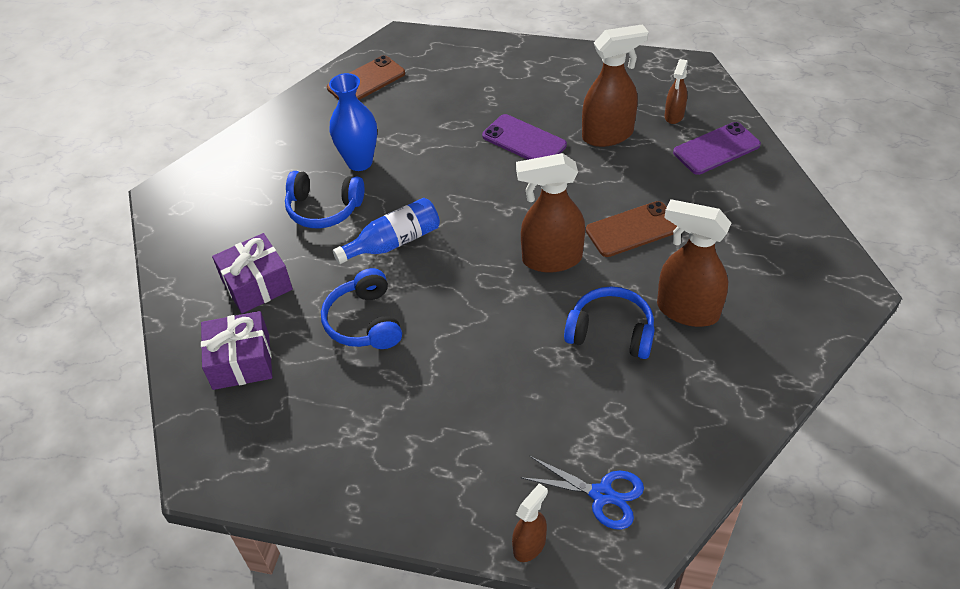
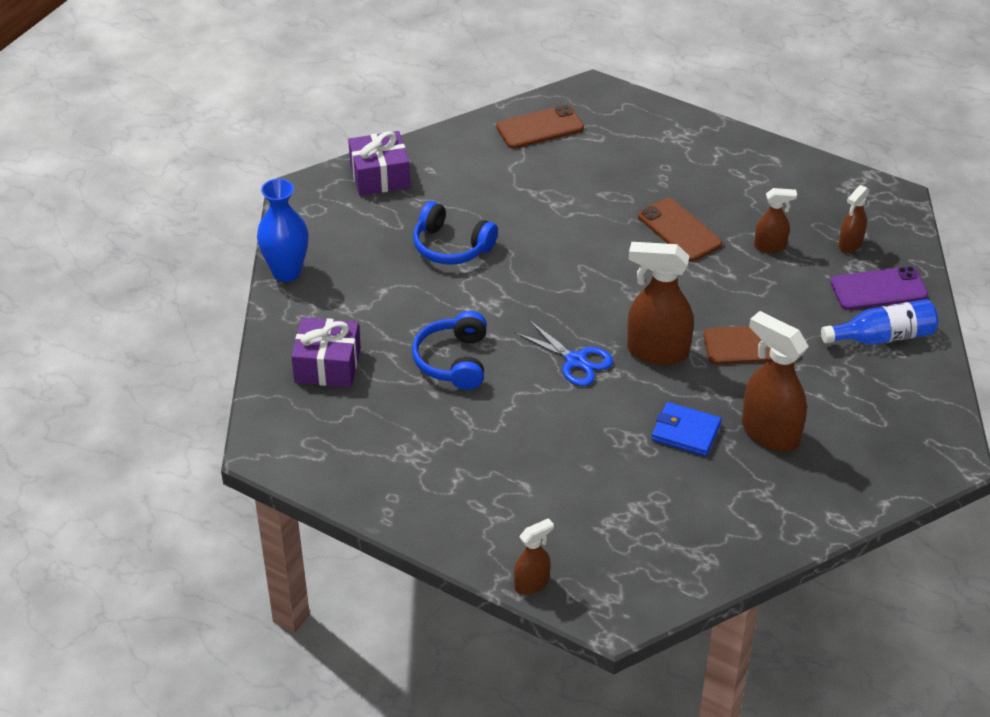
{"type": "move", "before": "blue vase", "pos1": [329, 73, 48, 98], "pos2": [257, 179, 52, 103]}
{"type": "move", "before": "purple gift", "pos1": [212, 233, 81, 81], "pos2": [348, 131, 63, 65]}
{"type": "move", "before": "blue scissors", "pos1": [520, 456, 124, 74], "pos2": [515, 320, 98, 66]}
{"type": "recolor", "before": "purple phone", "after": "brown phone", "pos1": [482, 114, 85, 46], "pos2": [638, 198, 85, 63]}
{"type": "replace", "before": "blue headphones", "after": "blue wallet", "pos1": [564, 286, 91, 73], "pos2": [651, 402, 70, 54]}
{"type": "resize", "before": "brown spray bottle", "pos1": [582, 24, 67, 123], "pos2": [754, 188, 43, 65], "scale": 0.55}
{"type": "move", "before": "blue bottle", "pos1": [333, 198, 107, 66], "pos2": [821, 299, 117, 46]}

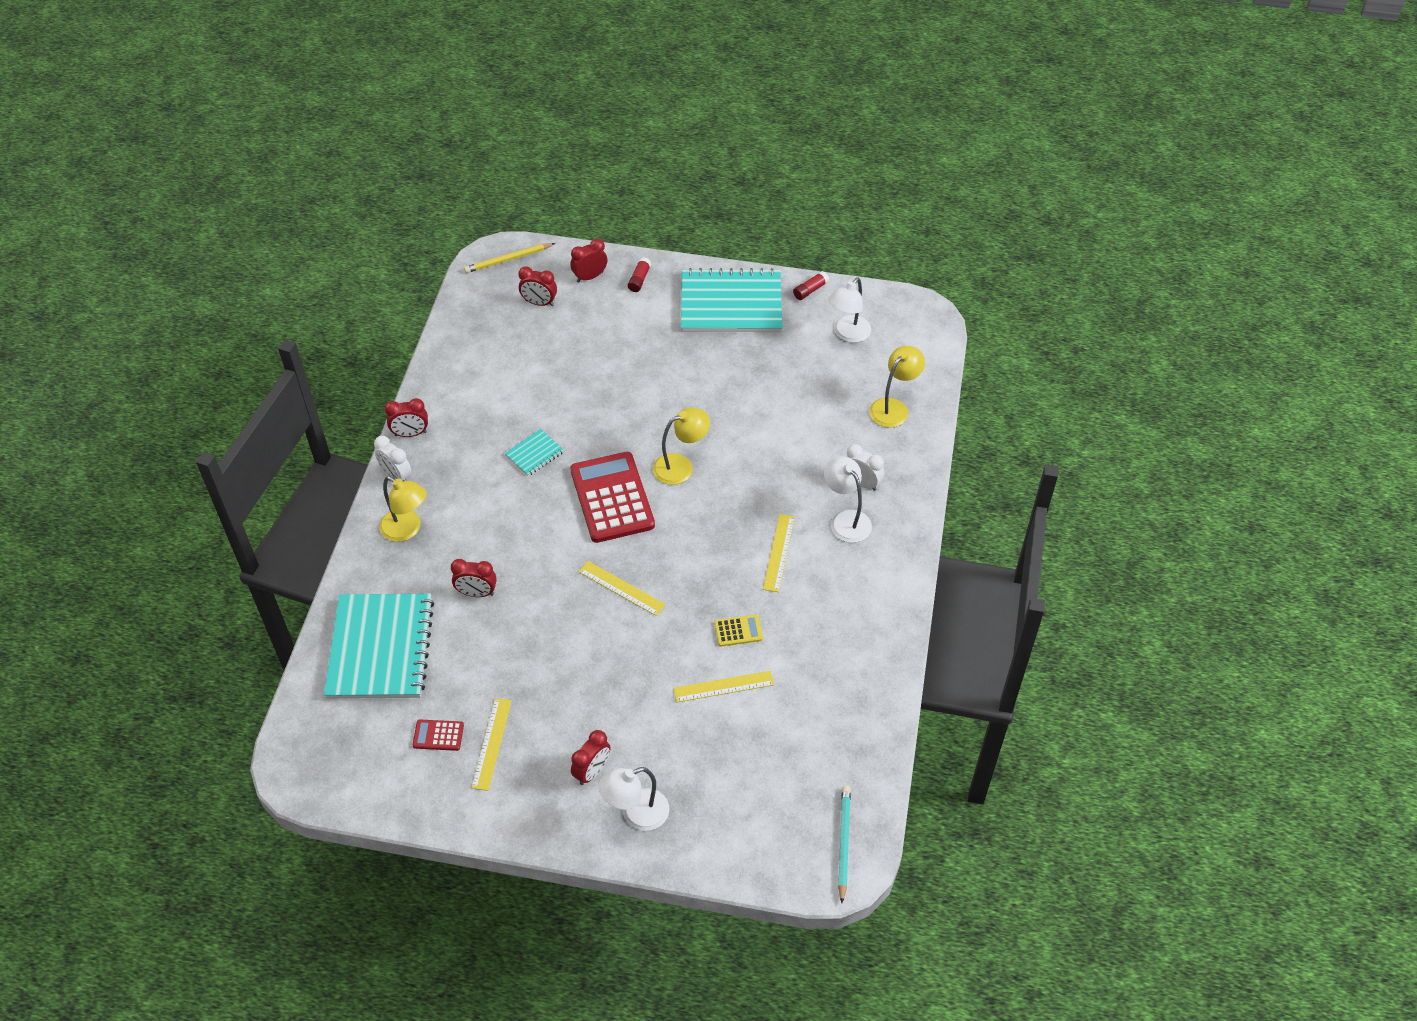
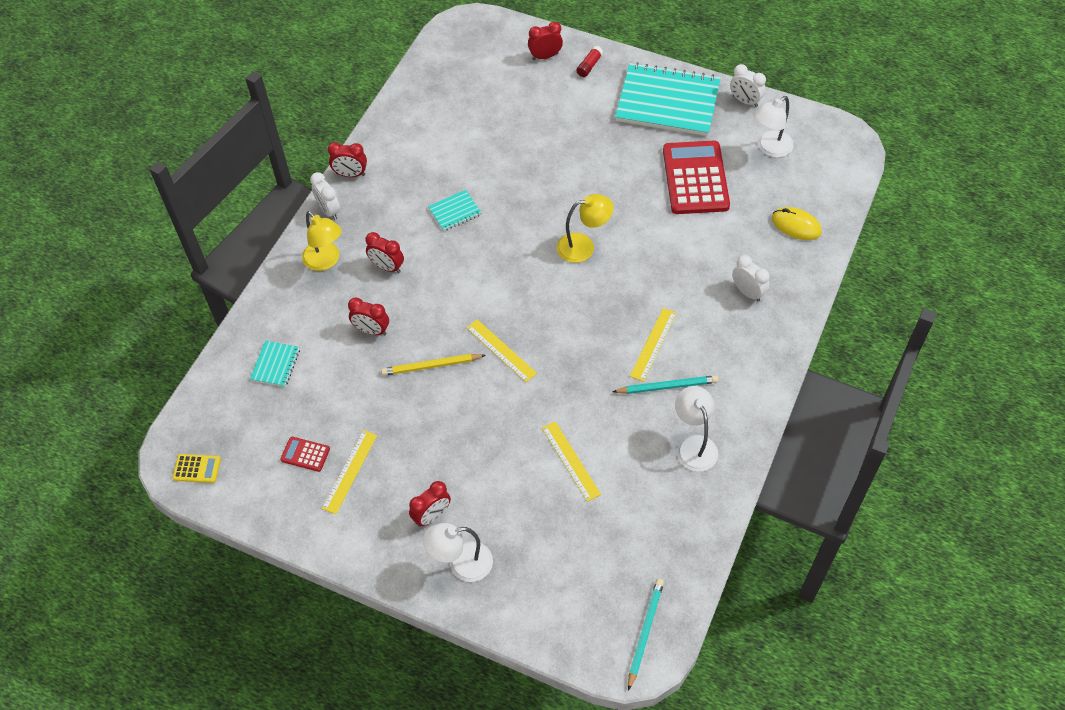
{"type": "move", "before": "yellow calculator", "pos1": [714, 615, 49, 32], "pos2": [172, 454, 49, 29]}
{"type": "resize", "before": "turquoise notebook", "pos1": [324, 594, 110, 105], "pos2": [250, 341, 50, 46], "scale": 0.43}
{"type": "move", "before": "red clock", "pos1": [518, 266, 39, 40], "pos2": [365, 232, 39, 41]}
{"type": "move", "before": "yellow pencil", "pos1": [464, 243, 91, 30], "pos2": [381, 354, 105, 22]}
{"type": "rotate", "before": "yellow ruler", "pos1": [673, 671, 101, 31], "pos2": [542, 421, 59, 81], "turn": 60}
{"type": "insert", "after": "turquoise pencil", "pos2": [612, 375, 106, 19]}
{"type": "move", "before": "red calculator", "pos1": [570, 452, 85, 91], "pos2": [663, 141, 67, 73]}
{"type": "move", "before": "white lamp", "pos1": [824, 456, 48, 87], "pos2": [675, 386, 43, 86]}
{"type": "replace", "before": "red glue stick", "after": "white clock", "pos1": [793, 271, 36, 29], "pos2": [730, 64, 36, 43]}
{"type": "replace", "before": "yellow lamp", "after": "yellow mouse", "pos1": [869, 346, 56, 81], "pos2": [772, 207, 50, 33]}

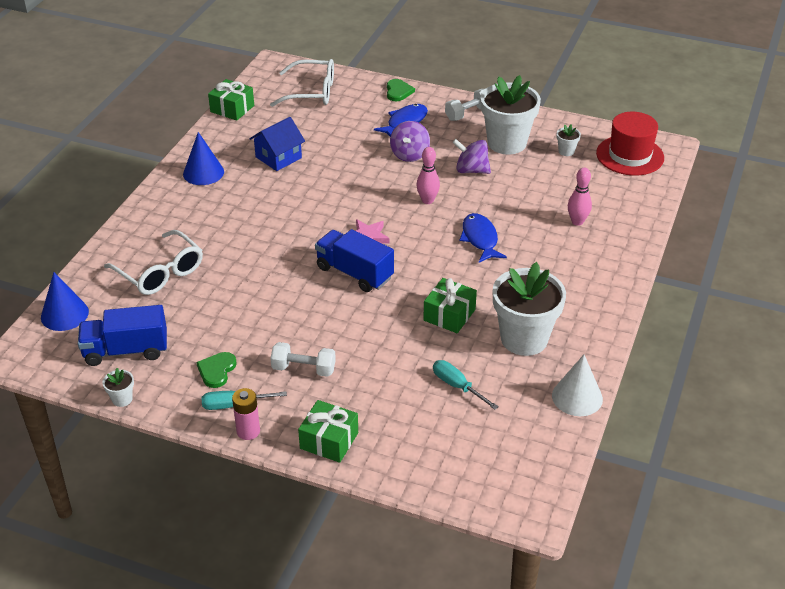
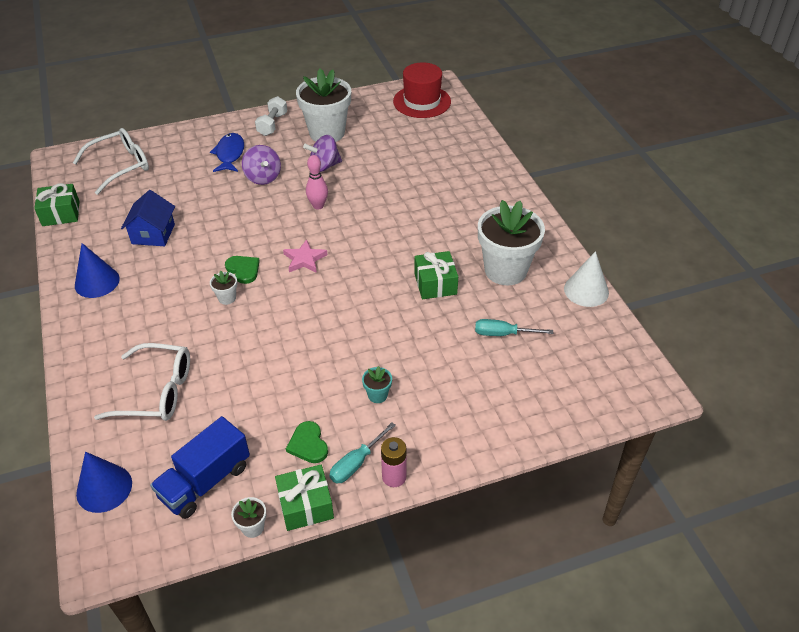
{"type": "move", "before": "white flower pot", "pos1": [556, 124, 25, 32], "pos2": [210, 271, 27, 34]}
{"type": "move", "before": "green heart", "pos1": [387, 79, 28, 22], "pos2": [225, 256, 35, 28]}
{"type": "move", "before": "green gift", "pos1": [298, 400, 60, 63], "pos2": [275, 465, 59, 66]}
{"type": "replace", "before": "white dumbbell", "after": "turquoise flower pot", "pos1": [270, 342, 66, 35], "pos2": [362, 366, 30, 37]}
{"type": "delete", "before": "blue truck", "pos1": [315, 229, 79, 63]}
{"type": "delete", "before": "blue fish", "pos1": [459, 213, 48, 50]}
{"type": "delete", "before": "pink bowling pin", "pos1": [568, 168, 24, 58]}

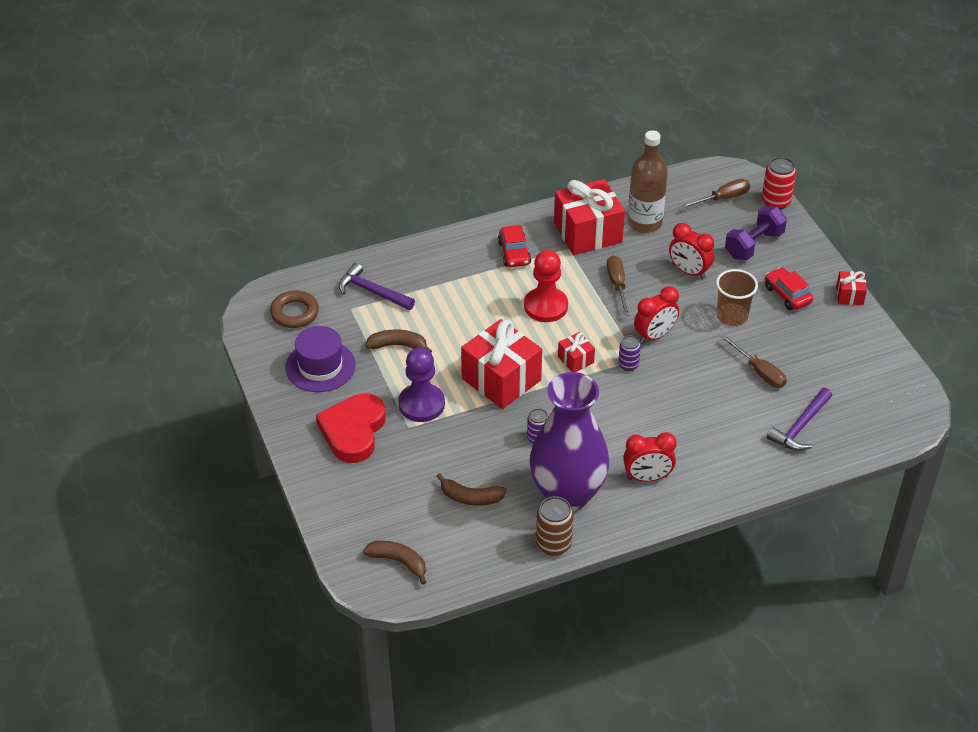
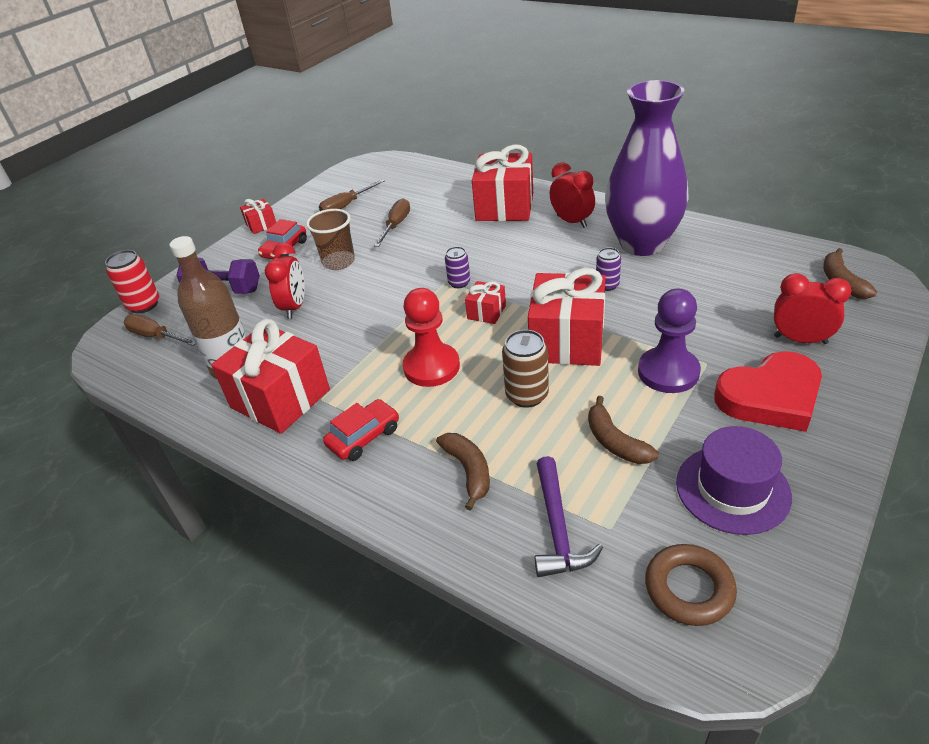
{"type": "move", "before": "brown screwdriver", "pos1": [607, 255, 23, 61], "pos2": [319, 179, 66, 32]}
{"type": "move", "before": "brown banana", "pos1": [436, 473, 70, 33], "pos2": [436, 433, 54, 78]}
{"type": "insert", "after": "red gift", "pos2": [472, 144, 61, 77]}
{"type": "move", "before": "brown can", "pos1": [536, 496, 37, 60], "pos2": [502, 330, 47, 78]}
{"type": "move", "before": "red clock", "pos1": [634, 286, 45, 58], "pos2": [774, 273, 78, 71]}
{"type": "delete", "before": "purple hammer", "pos1": [767, 388, 65, 63]}

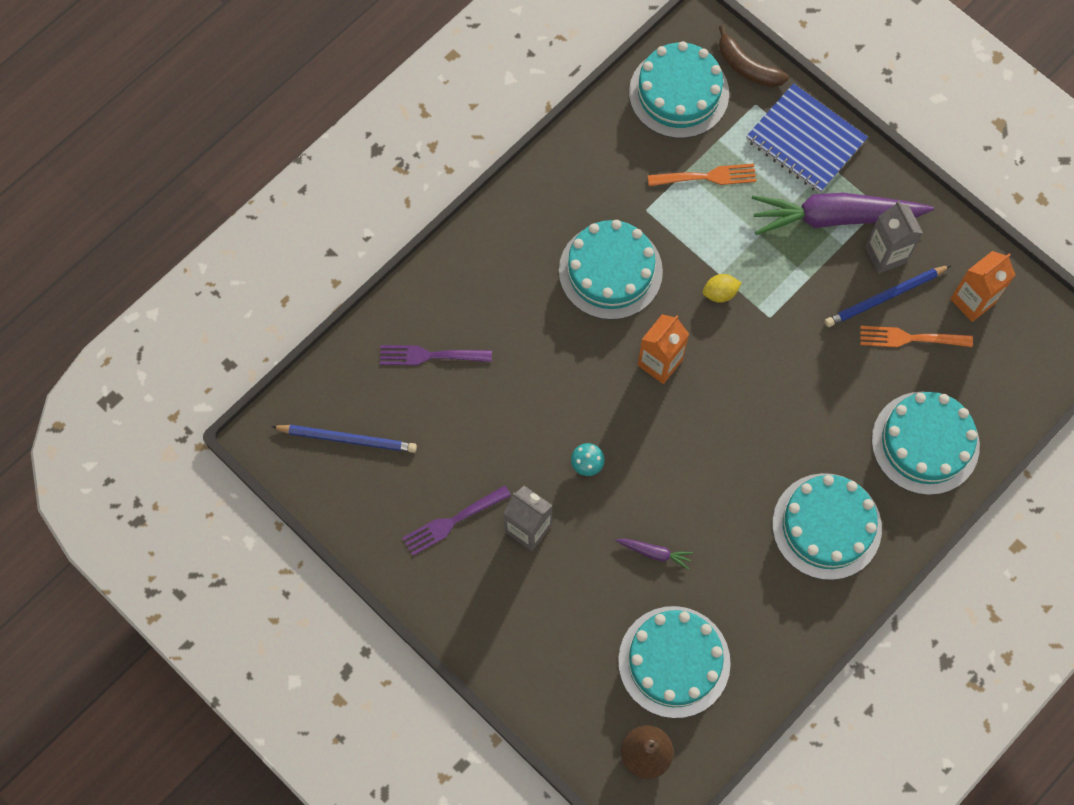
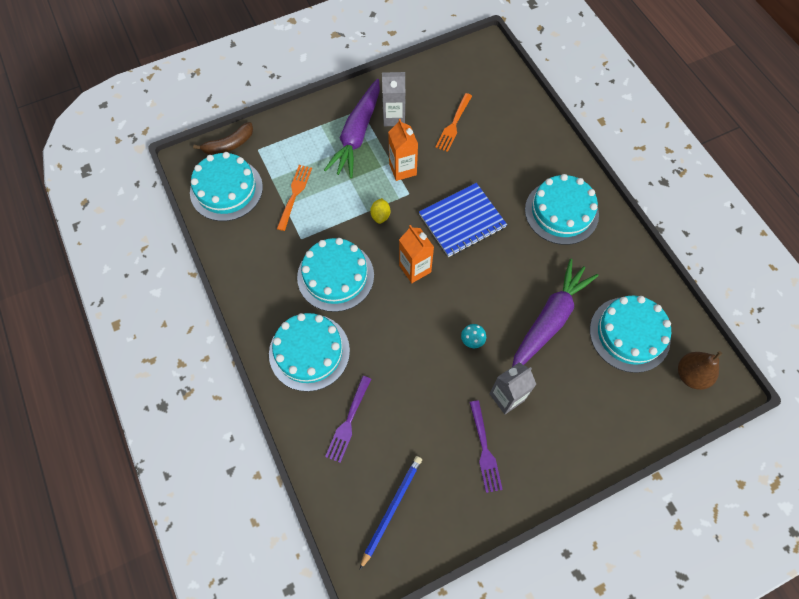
{"type": "move", "before": "turquoise cake", "pos1": [872, 392, 108, 103], "pos2": [269, 313, 81, 79]}
{"type": "move", "before": "orange carton", "pos1": [950, 251, 65, 71], "pos2": [388, 119, 30, 62]}
{"type": "move", "before": "blue notebook", "pos1": [746, 83, 122, 110], "pos2": [419, 183, 88, 74]}
{"type": "resize", "before": "purple carrot", "pos1": [616, 539, 77, 30], "pos2": [512, 259, 86, 108], "scale": 2.47}
{"type": "delete", "before": "blue pencil", "pos1": [825, 265, 126, 62]}

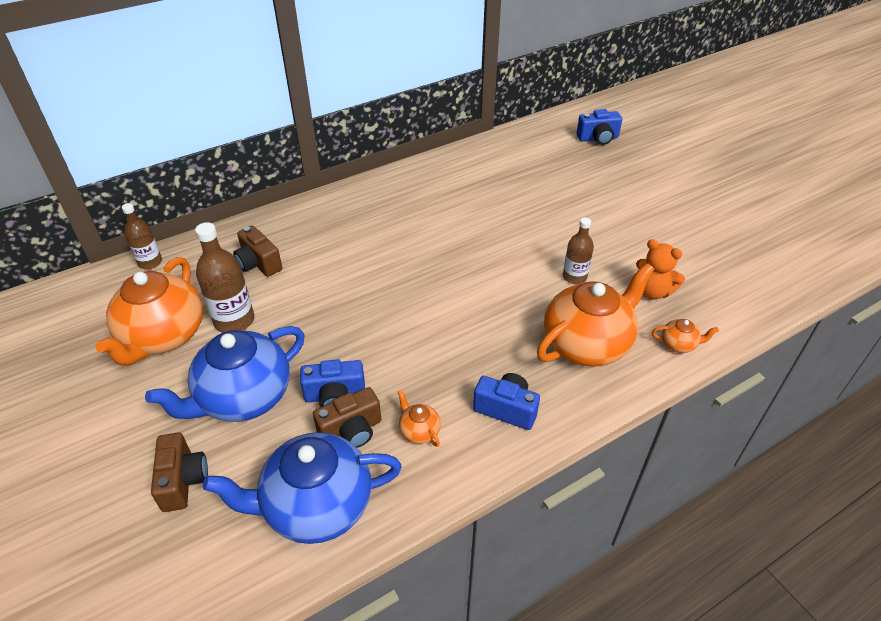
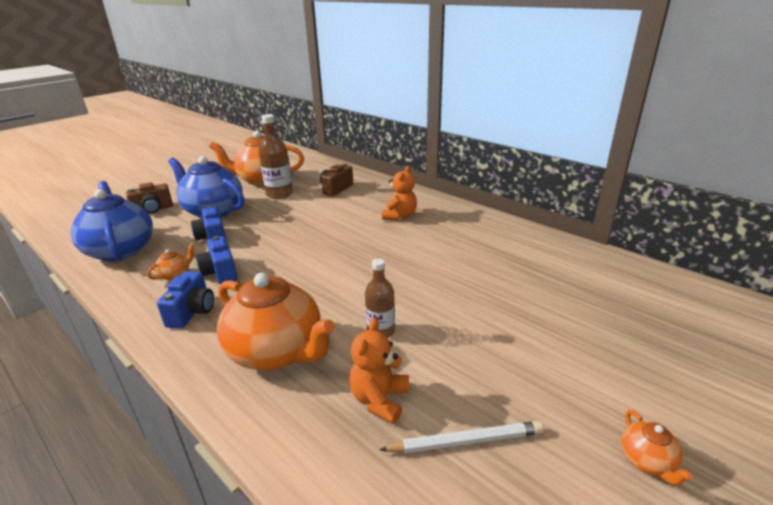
{"type": "move", "before": "blue camera", "pos1": [576, 109, 46, 36], "pos2": [196, 236, 41, 48]}
{"type": "insert", "after": "white pencil", "pos2": [379, 421, 164, 32]}
{"type": "insert", "after": "orange teddy bear", "pos2": [382, 166, 35, 55]}
{"type": "move", "before": "orange teapot", "pos1": [652, 319, 67, 34], "pos2": [621, 410, 72, 76]}
{"type": "delete", "before": "brown bottle", "pos1": [122, 203, 40, 66]}
{"type": "delete", "before": "brown camera", "pos1": [313, 387, 68, 61]}

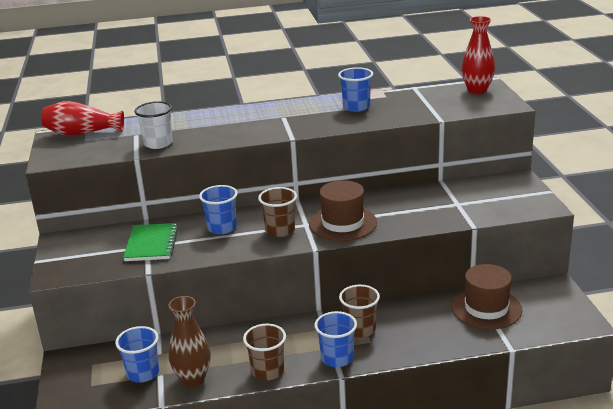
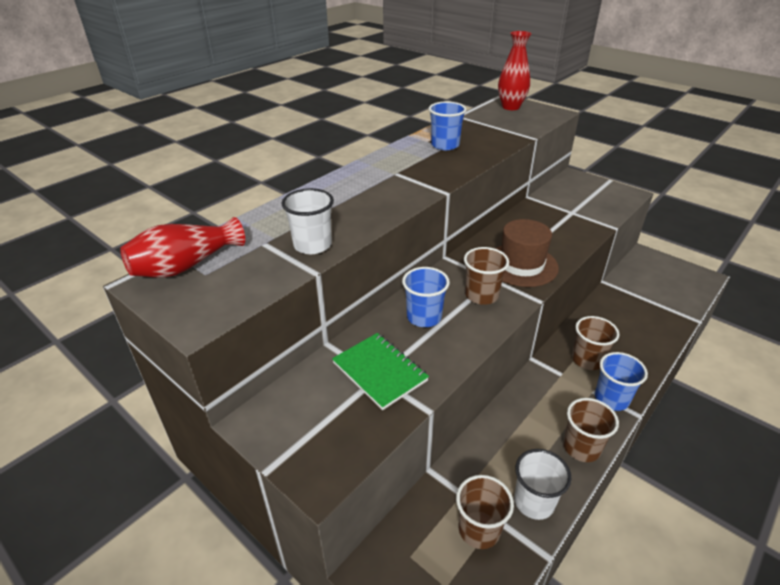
{"type": "recolor", "before": "blue cup", "after": "brown cup", "pos1": [115, 326, 44, 57], "pos2": [456, 475, 58, 74]}
{"type": "replace", "before": "brown vase", "after": "white cup", "pos1": [169, 296, 42, 91], "pos2": [514, 449, 58, 71]}
{"type": "delete", "before": "brown hat", "pos1": [451, 264, 71, 66]}

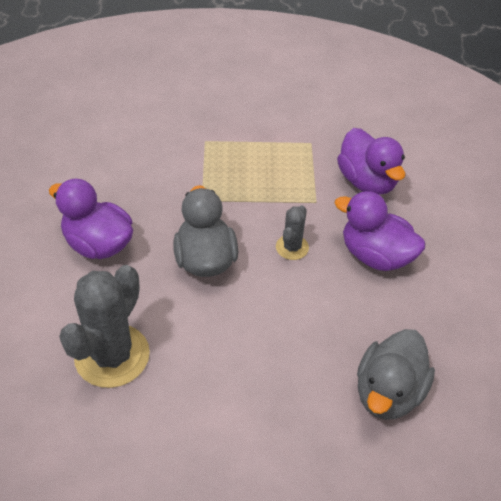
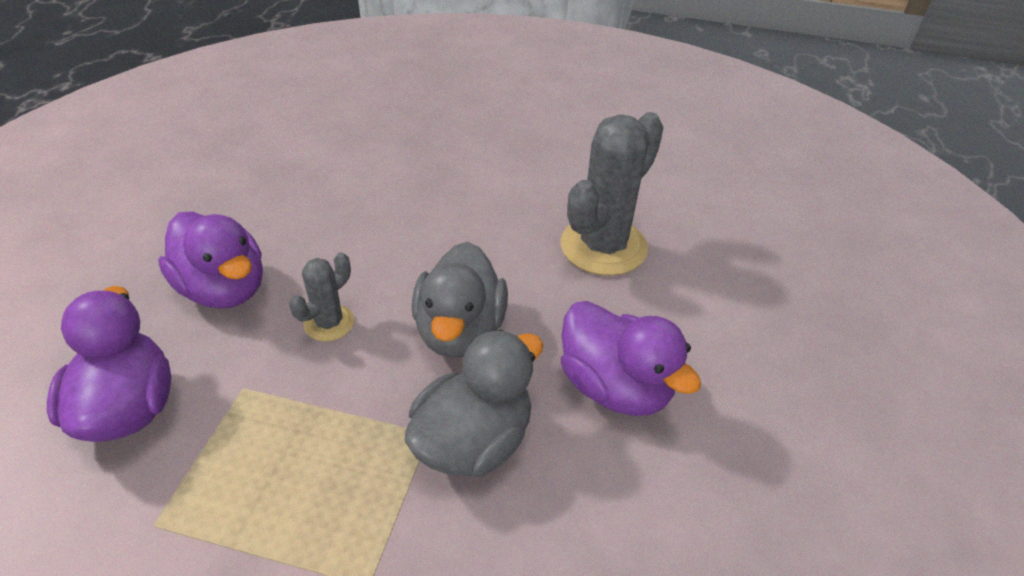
{"type": "move", "before": "grey duck", "pos1": [357, 329, 78, 91], "pos2": [404, 330, 139, 147]}

